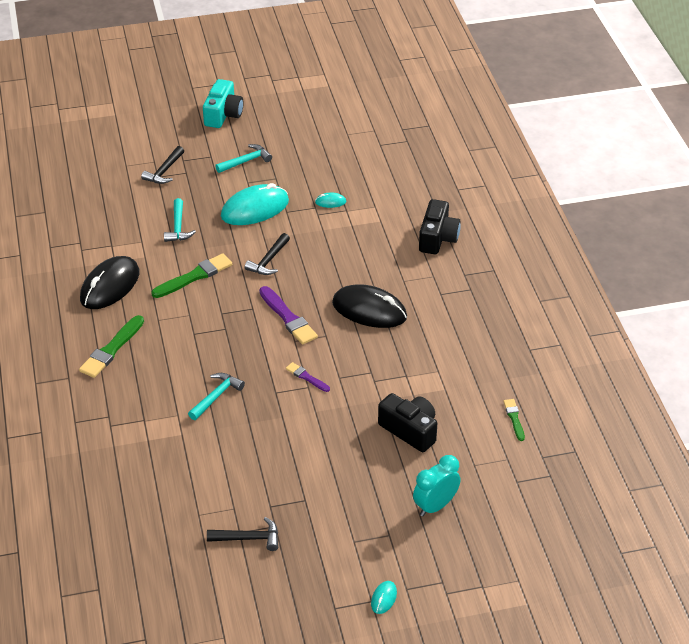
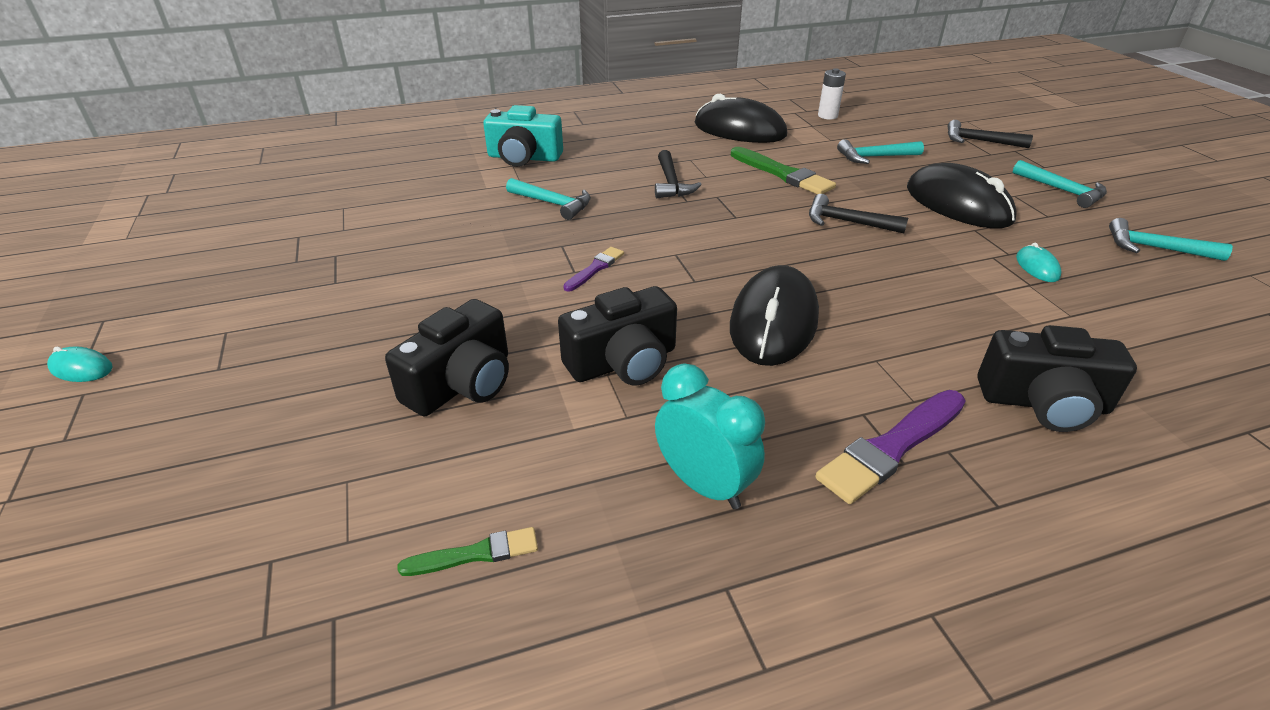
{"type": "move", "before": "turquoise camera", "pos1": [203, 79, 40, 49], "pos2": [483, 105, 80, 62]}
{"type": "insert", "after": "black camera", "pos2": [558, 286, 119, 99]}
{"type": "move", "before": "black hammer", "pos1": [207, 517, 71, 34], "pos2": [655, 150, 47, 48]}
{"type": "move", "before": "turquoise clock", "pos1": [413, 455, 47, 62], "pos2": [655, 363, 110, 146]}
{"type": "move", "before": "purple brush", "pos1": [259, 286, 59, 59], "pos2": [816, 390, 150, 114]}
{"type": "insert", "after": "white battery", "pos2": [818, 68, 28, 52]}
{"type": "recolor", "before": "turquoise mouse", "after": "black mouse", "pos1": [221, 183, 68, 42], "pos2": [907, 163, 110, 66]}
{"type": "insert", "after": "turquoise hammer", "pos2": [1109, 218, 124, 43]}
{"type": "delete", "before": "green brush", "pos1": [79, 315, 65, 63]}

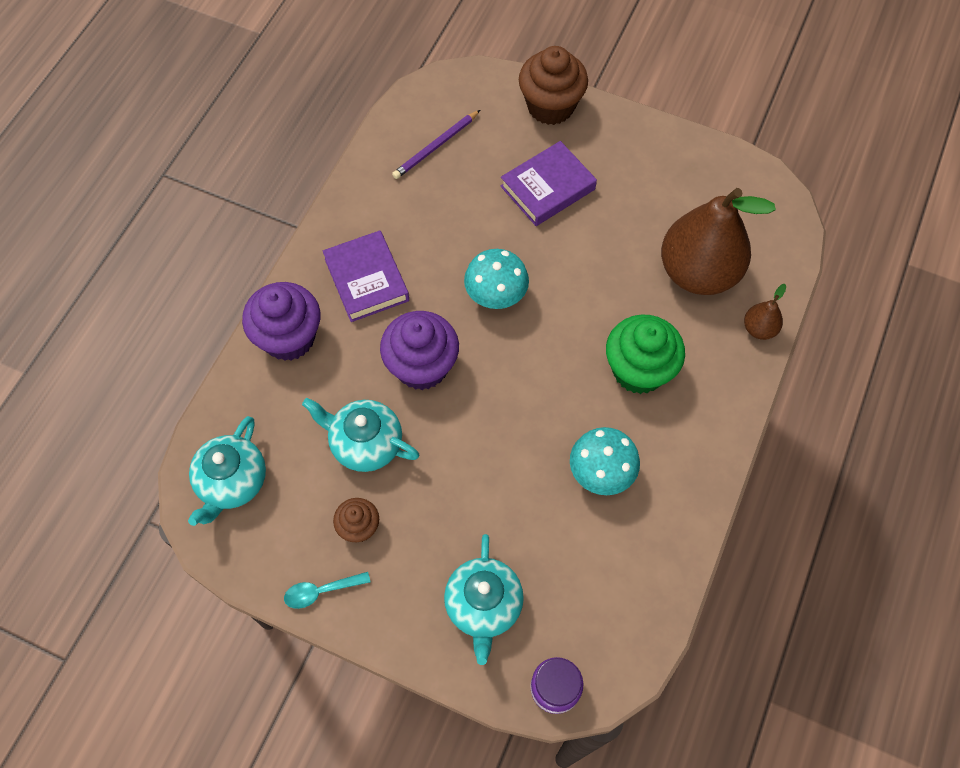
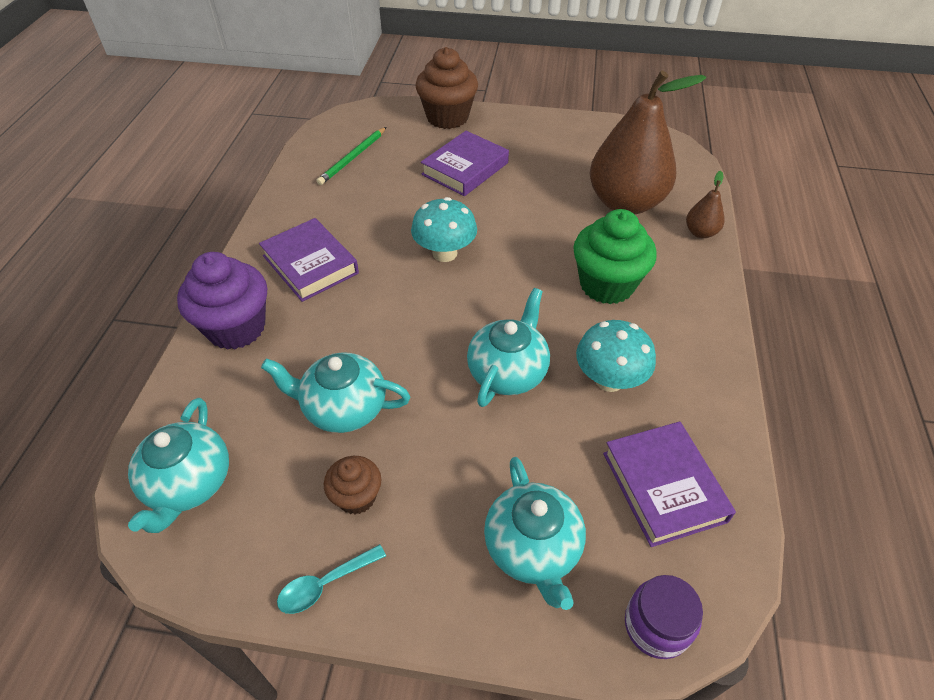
{"type": "recolor", "before": "purple pencil", "after": "green pencil", "pos1": [392, 110, 88, 69], "pos2": [317, 127, 69, 58]}
{"type": "insert", "after": "turquoise teapot", "pos2": [467, 288, 83, 119]}
{"type": "insert", "after": "purple book", "pos2": [603, 422, 133, 125]}
{"type": "delete", "before": "purple cupcake", "pos1": [380, 311, 79, 79]}

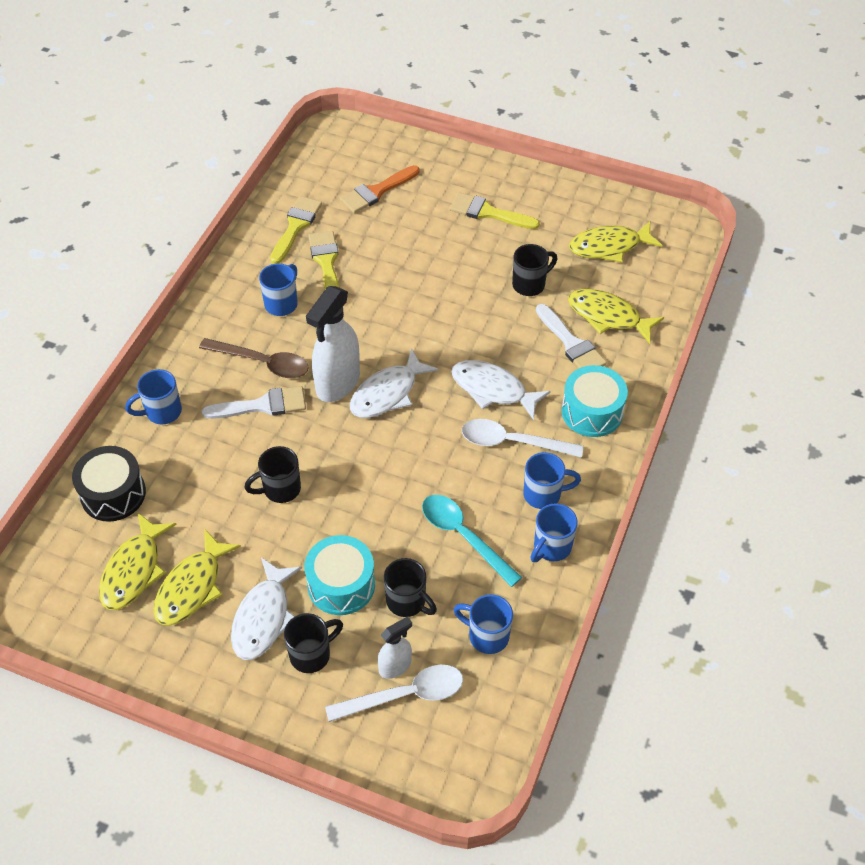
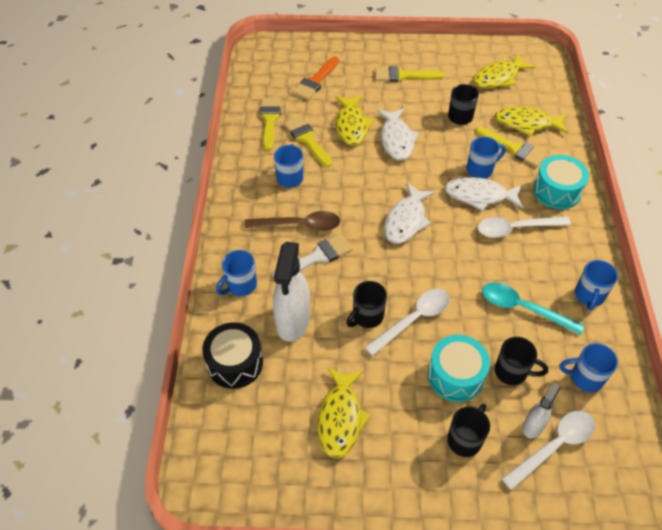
{"type": "move", "before": "white spray bottle", "pos1": [306, 286, 54, 116], "pos2": [273, 242, 37, 100]}
{"type": "move", "before": "yellow fish", "pos1": [99, 513, 78, 97], "pos2": [335, 95, 39, 51]}
{"type": "insert", "after": "white spoon", "pos2": [365, 289, 85, 67]}
{"type": "move", "before": "white fish", "pos1": [231, 558, 71, 102], "pos2": [377, 108, 42, 52]}
{"type": "move", "before": "blue mug", "pos1": [524, 452, 57, 57], "pos2": [467, 136, 39, 43]}
{"type": "recolor", "before": "white brush", "after": "yellow brush", "pos1": [536, 304, 71, 64], "pos2": [475, 127, 72, 40]}

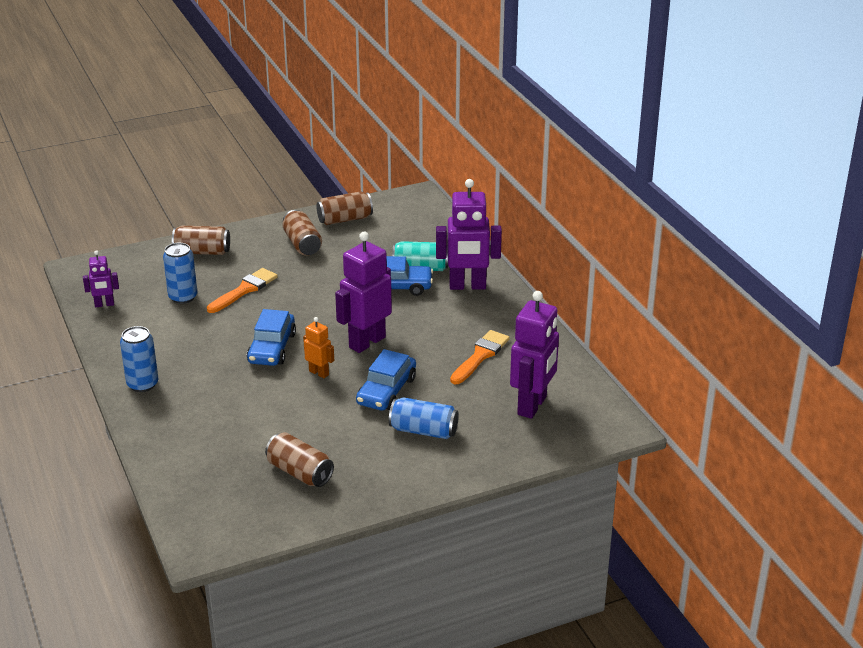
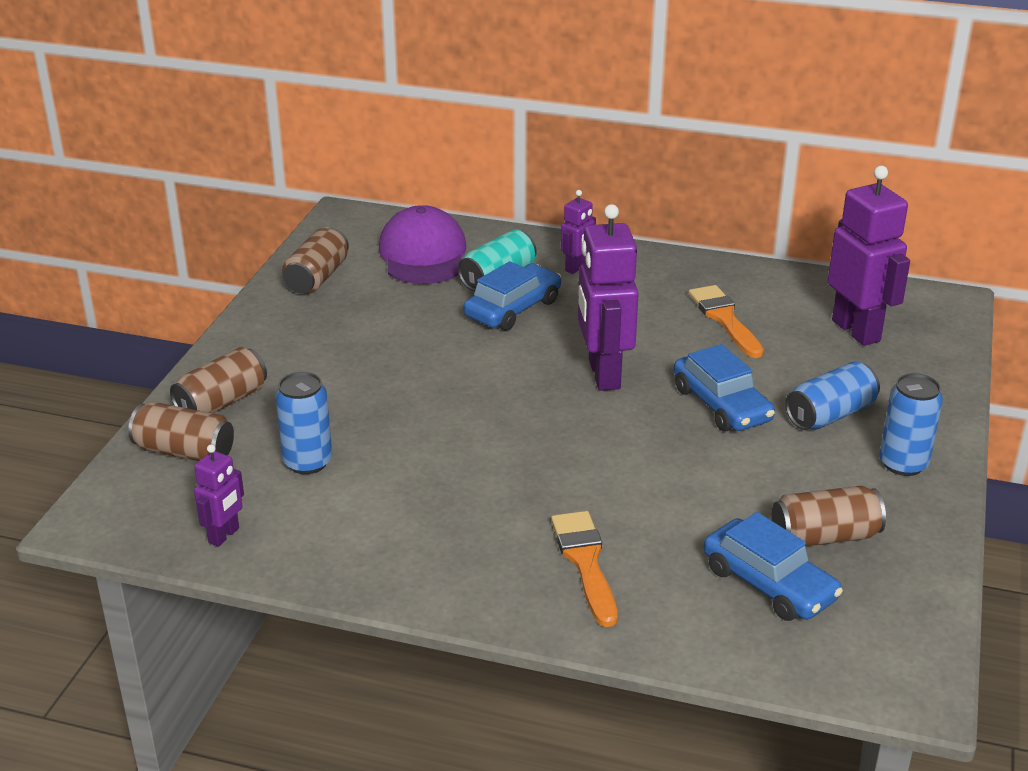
{"type": "move", "before": "brown can", "pos1": [282, 210, 40, 45], "pos2": [128, 402, 106, 59]}
{"type": "insert", "after": "purple cap", "pos2": [378, 205, 88, 79]}
{"type": "move", "before": "orange brush", "pos1": [207, 268, 71, 45], "pos2": [551, 511, 66, 116]}
{"type": "resize", "before": "purple robot", "pos1": [436, 179, 66, 111], "pos2": [561, 190, 35, 84], "scale": 0.51}
{"type": "move", "before": "blue car", "pos1": [247, 309, 49, 57], "pos2": [703, 512, 140, 109]}
{"type": "move", "before": "blue can", "pos1": [120, 326, 38, 66], "pos2": [879, 373, 64, 103]}
{"type": "delete", "before": "orange robot", "pos1": [303, 317, 31, 61]}

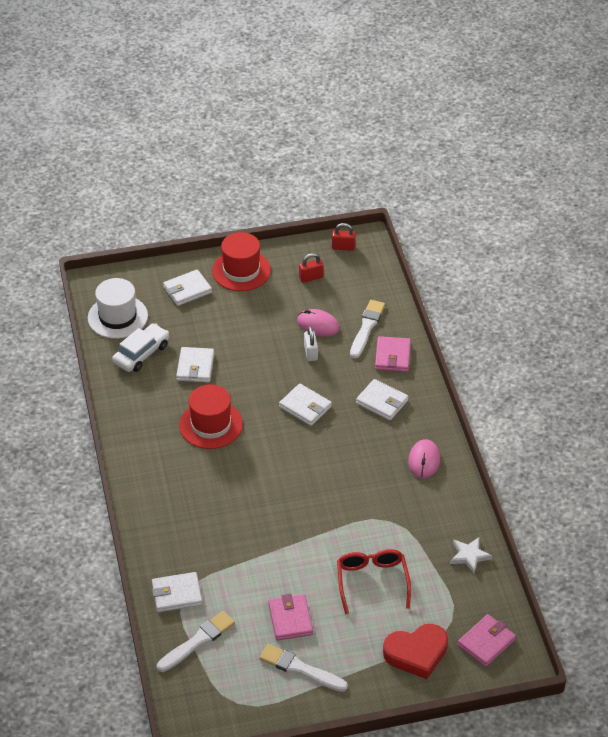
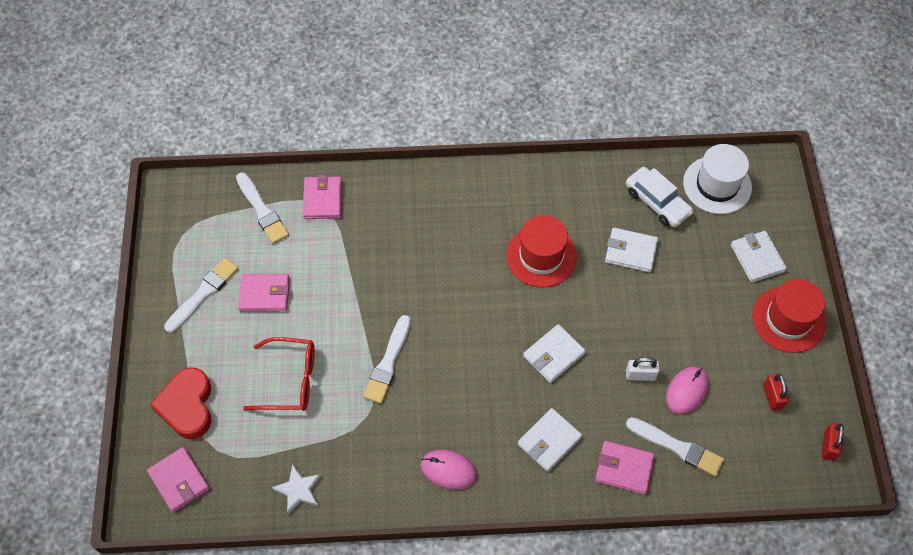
{"type": "recolor", "before": "white wallet", "after": "pink wallet", "pos1": [152, 572, 51, 40], "pos2": [303, 175, 39, 44]}
{"type": "insert", "after": "white brush", "pos2": [363, 315, 48, 89]}

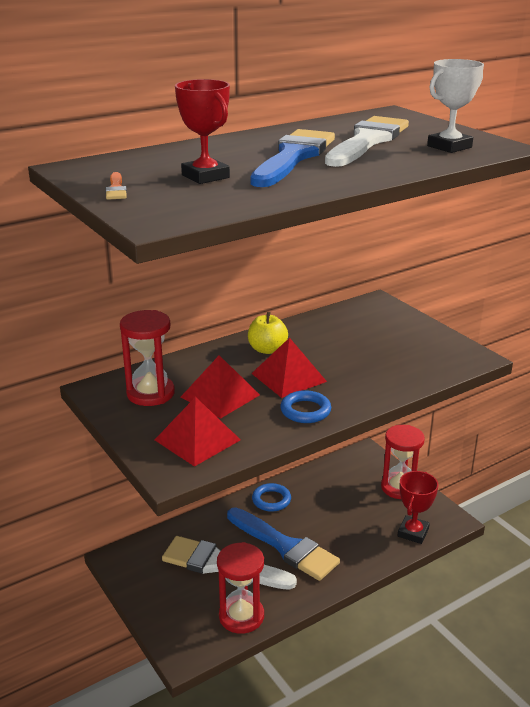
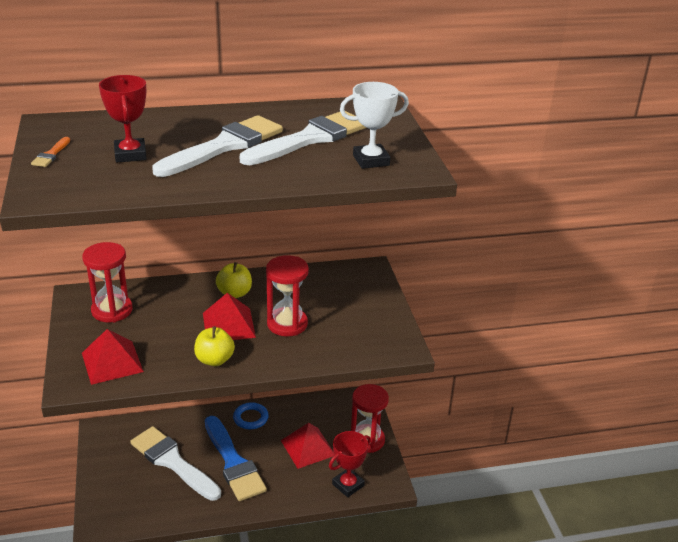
{"type": "recolor", "before": "blue brush", "after": "white brush", "pos1": [250, 129, 85, 58], "pos2": [152, 115, 131, 62]}
{"type": "replace", "before": "blue ring", "after": "yellow apple", "pos1": [280, 390, 51, 33], "pos2": [194, 326, 41, 40]}
{"type": "move", "before": "red hourglass", "pos1": [217, 542, 47, 92], "pos2": [266, 255, 43, 81]}
{"type": "move", "before": "red pyramid", "pos1": [181, 355, 79, 64], "pos2": [281, 423, 53, 46]}

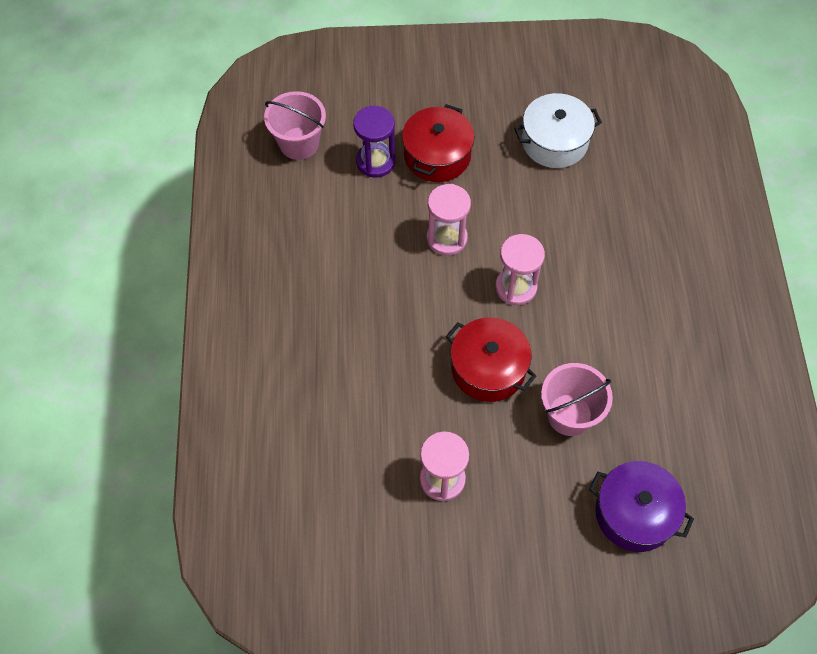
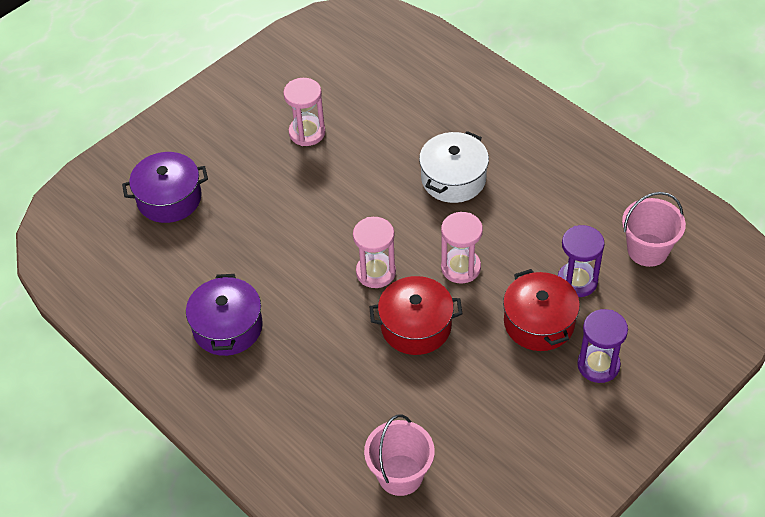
{"type": "insert", "after": "purple pot", "pos2": [186, 274, 77, 82]}
{"type": "move", "before": "pink bucket", "pos1": [541, 363, 72, 73], "pos2": [364, 414, 71, 82]}
{"type": "move", "before": "red pot", "pos1": [446, 317, 90, 85], "pos2": [369, 276, 94, 79]}
{"type": "move", "before": "white pot", "pos1": [514, 93, 88, 75], "pos2": [419, 131, 70, 72]}
{"type": "insert", "after": "purple hourglass", "pos2": [577, 309, 51, 74]}

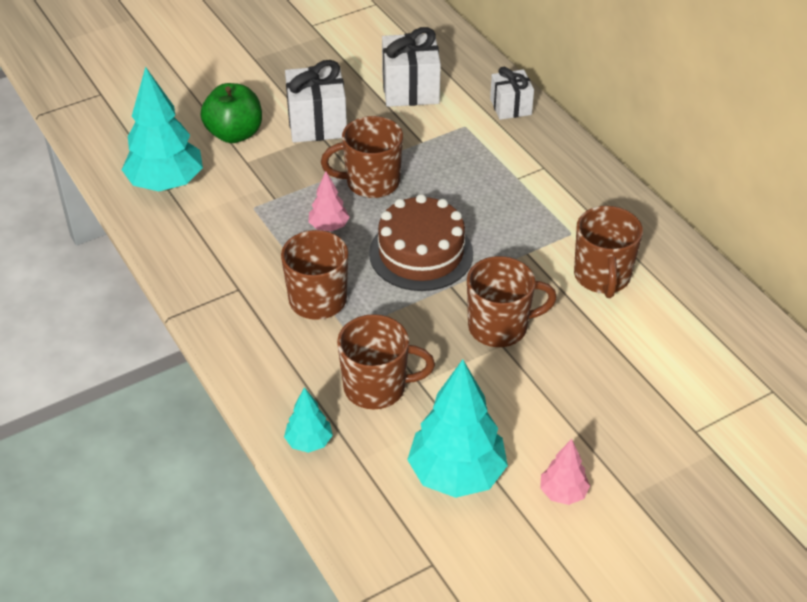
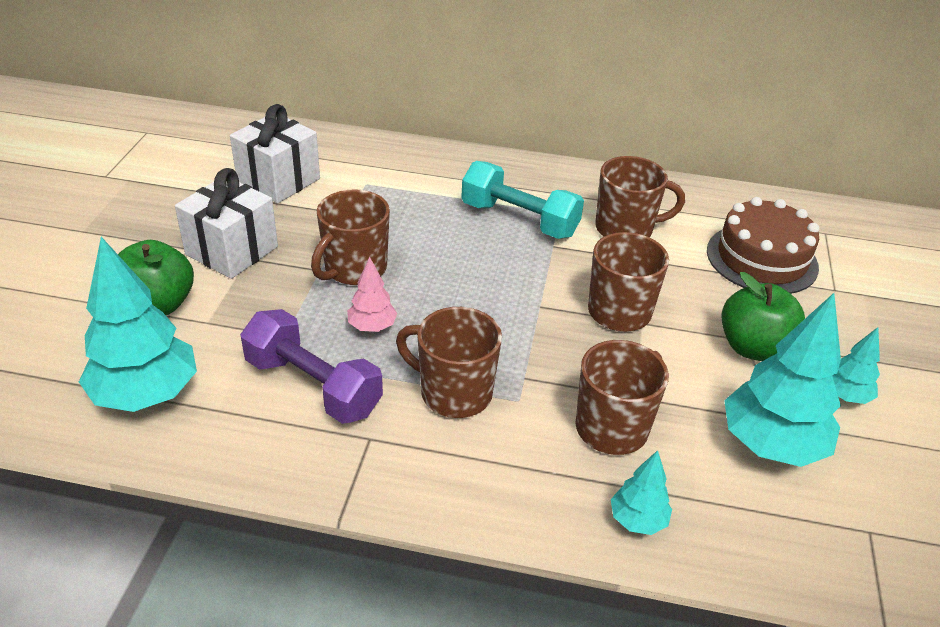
{"type": "insert", "after": "purple dumbbell", "pos2": [240, 309, 143, 115]}
{"type": "insert", "after": "turquoise dumbbell", "pos2": [461, 161, 123, 78]}
{"type": "rotate", "before": "brown mug", "pos1": [574, 206, 69, 92], "pos2": [595, 156, 90, 82], "turn": -45}
{"type": "move", "before": "brown cake", "pos1": [369, 194, 104, 97], "pos2": [707, 197, 112, 97]}
{"type": "insert", "after": "green apple", "pos2": [722, 272, 83, 89]}
{"type": "recolor", "before": "pink tree", "after": "turquoise tree", "pos1": [540, 439, 50, 66], "pos2": [832, 327, 48, 77]}
{"type": "delete", "before": "white gift", "pos1": [490, 67, 44, 53]}

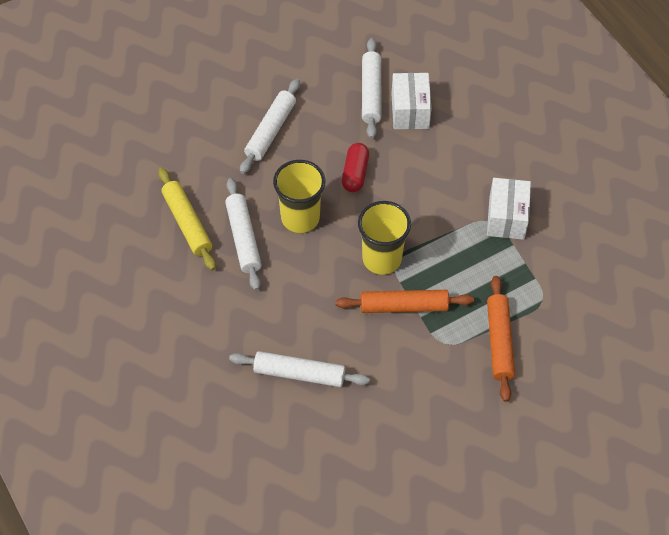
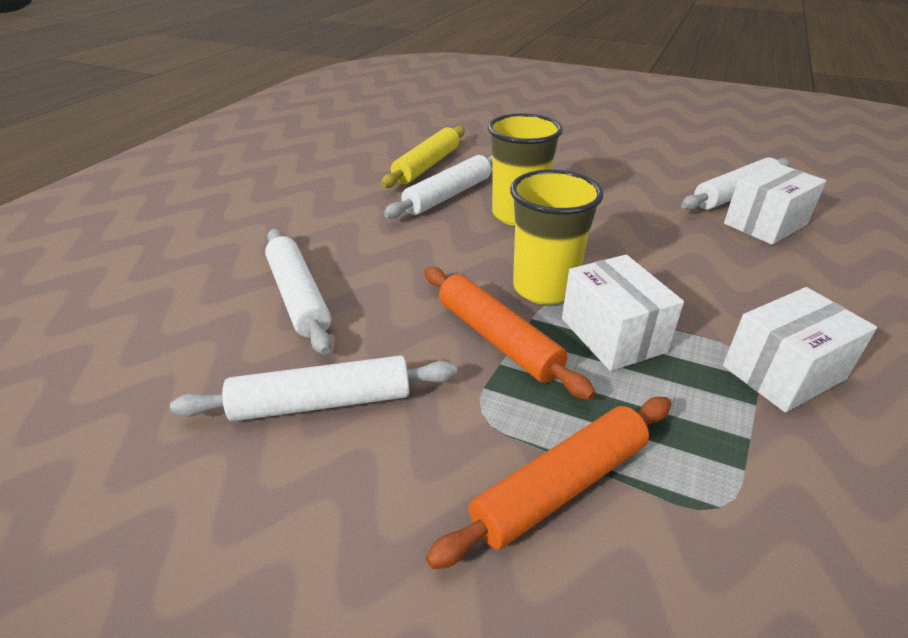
{"type": "move", "before": "white rolling pin", "pos1": [240, 79, 60, 95], "pos2": [170, 355, 287, 67]}
{"type": "insert", "after": "white box", "pos2": [562, 255, 122, 116]}
{"type": "delete", "before": "red capsule", "pos1": [342, 143, 27, 49]}

